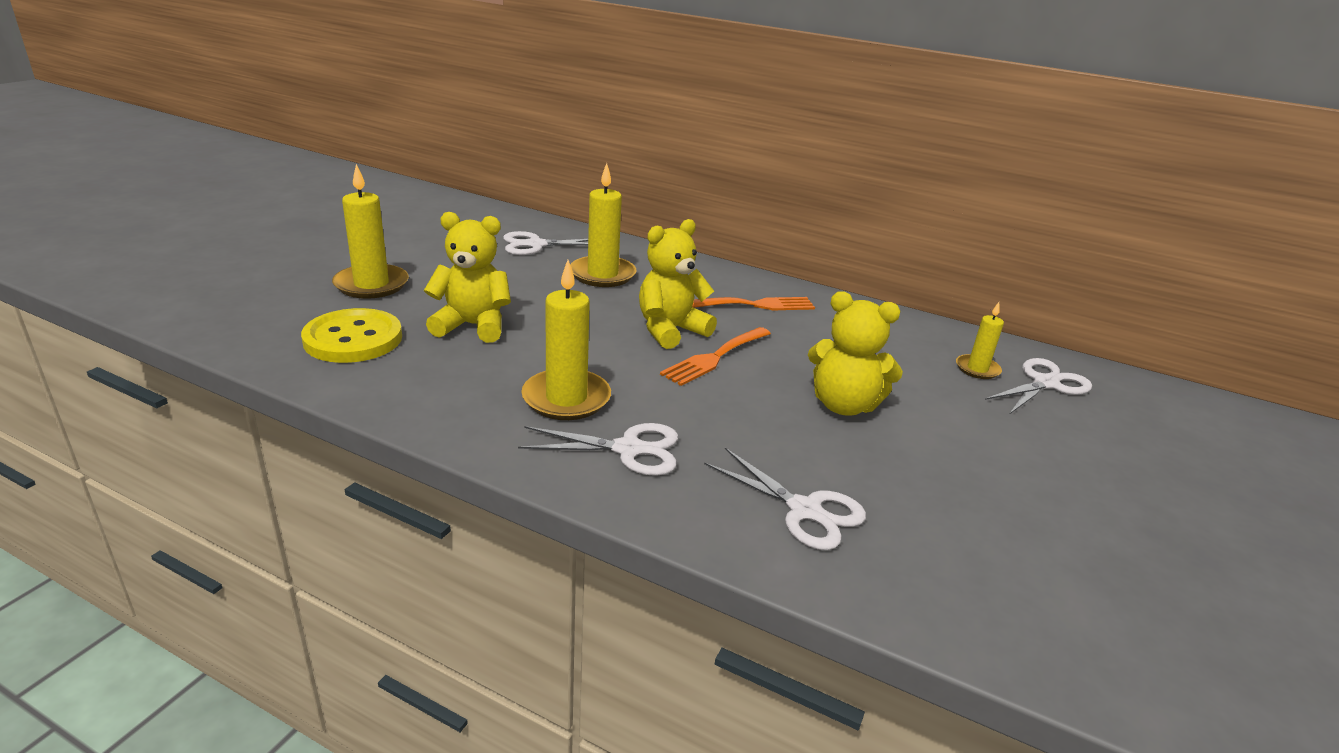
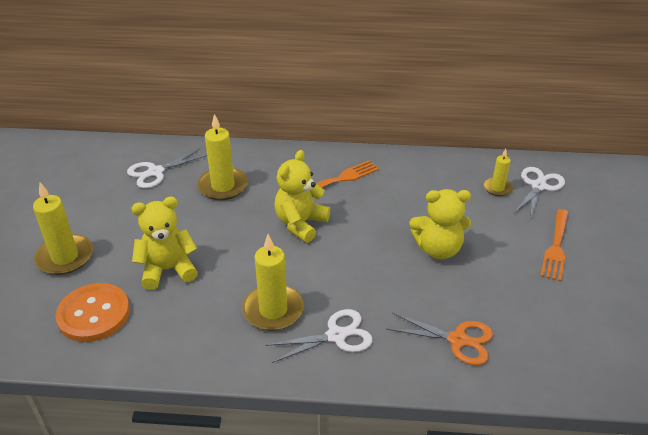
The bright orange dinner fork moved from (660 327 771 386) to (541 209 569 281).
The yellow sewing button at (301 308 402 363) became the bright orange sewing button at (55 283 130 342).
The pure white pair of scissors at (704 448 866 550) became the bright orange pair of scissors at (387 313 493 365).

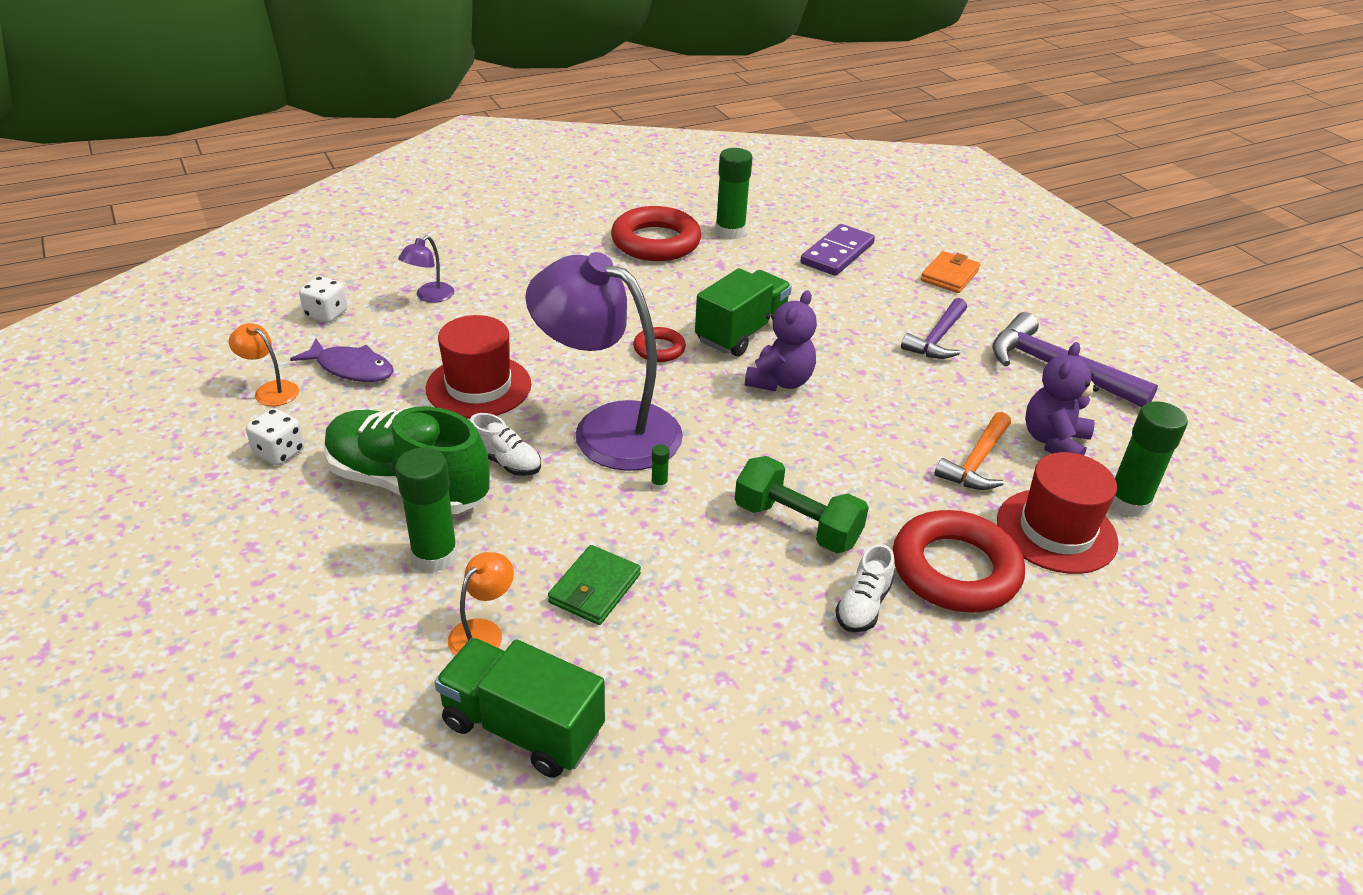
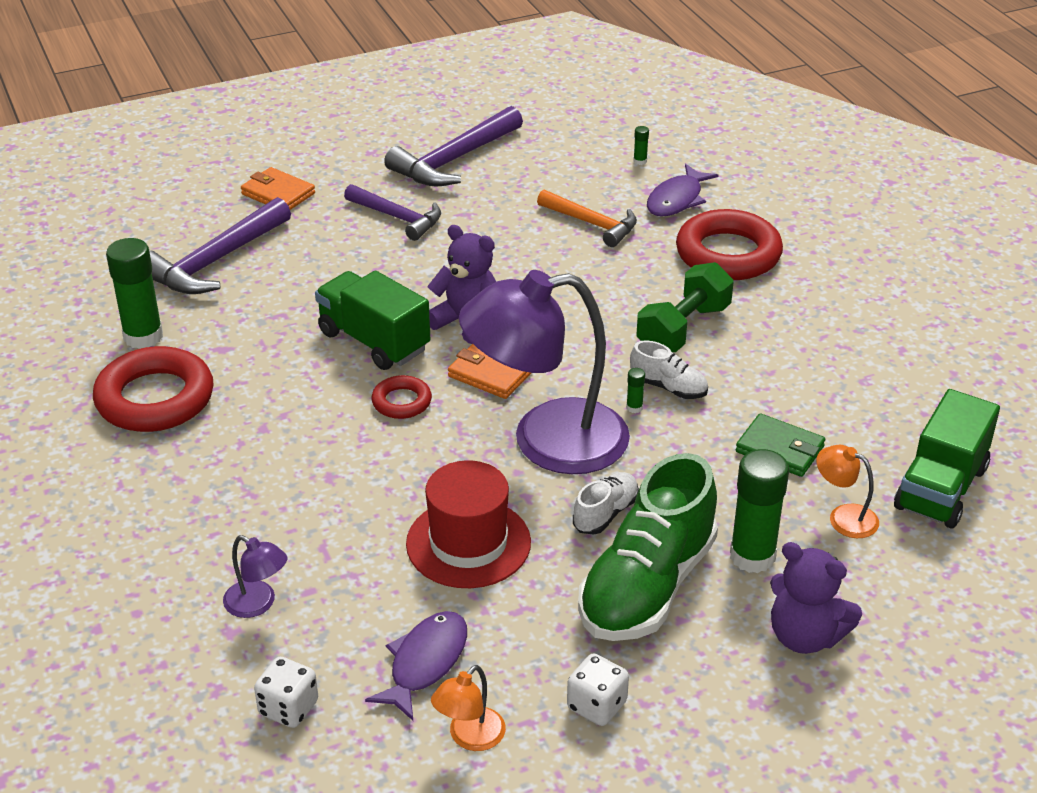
The bright orange wallet at (448 344 531 399) appeared.
The pure white sneaker moved from (835 544 895 632) to (630 341 708 399).
The royal purple stuffed bear moved from (1025 342 1099 455) to (770 542 862 654).
The royal purple domino at (800 224 875 276) was replaced by the royal purple carpenter's hammer at (149 197 291 294).
The crimson top hat at (997 452 1119 574) was replaced by the royal purple fish at (647 164 718 217).
The royal purple reading lamp at (525 252 683 471) turned 45 degrees clockwise.
The green glue stick at (1110 401 1188 517) changed to 0.40 times the size.

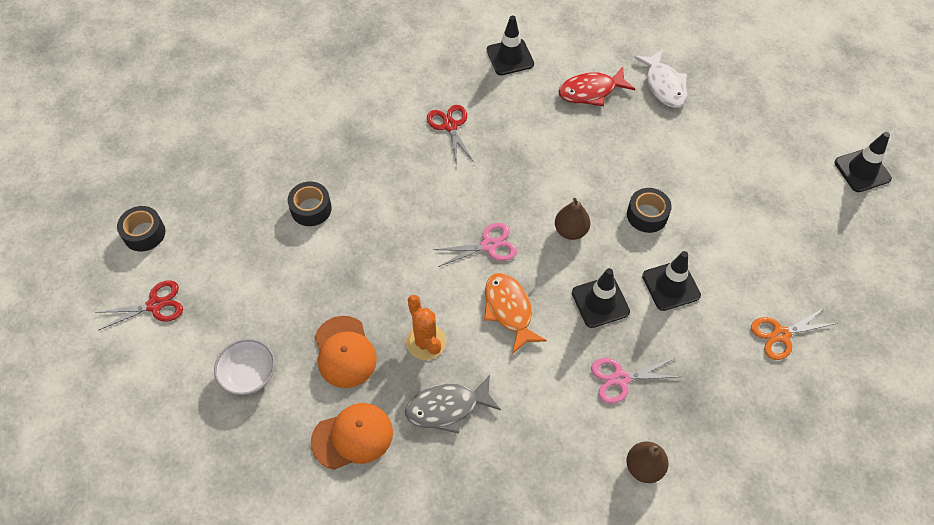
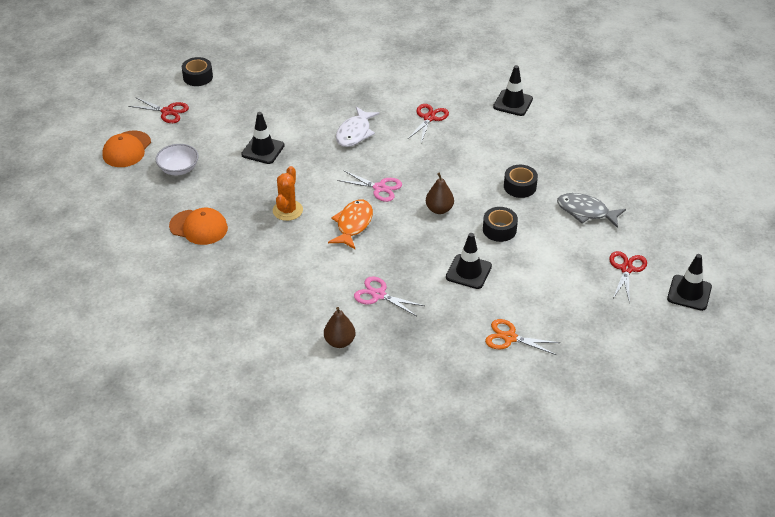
The crimson fish at (558 67 635 106) disappeared.
The crimson pair of scissors at (609 251 647 303) appeared.
The jet-black sticky tape moved from (288 182 332 226) to (504 165 538 198).
The bright orange peaked cap moved from (315 316 377 388) to (102 131 151 167).
The grey fish moved from (405 375 501 434) to (557 193 626 228).
The jet-black traffic cone moved from (572 268 630 328) to (241 112 285 164).
The pure white fish moved from (634 49 688 108) to (336 107 380 147).

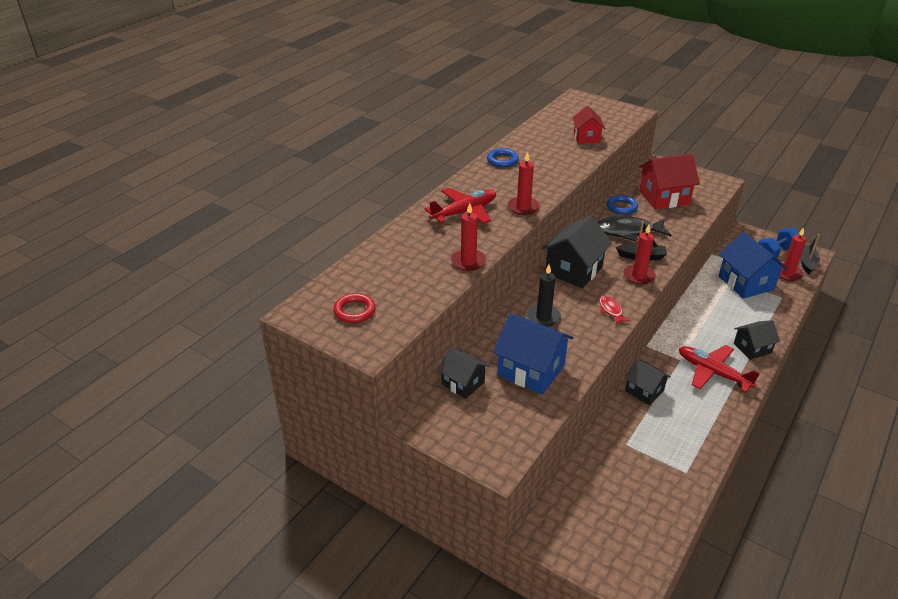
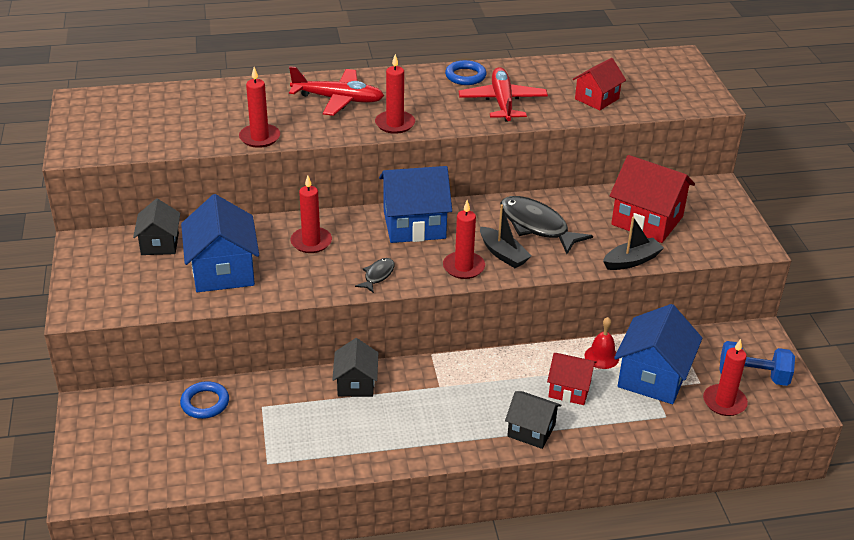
The crimson ring at (333 293 376 323) disappeared.
The crimson toy house at (547 353 597 405) appeared.
The crimson bell at (585 317 619 369) appeared.
The cobalt ring moved from (607 195 638 215) to (180 381 229 419).
The crimson aeroplane moved from (679 345 760 393) to (459 67 548 121).
The jet-black boat moved from (800 234 820 275) to (603 217 664 270).
The jet-black pillar candle at (527 265 561 327) became the crimson pillar candle at (291 176 332 253).
The jet-black toy house at (542 215 612 288) became the cobalt toy house at (379 166 452 243).
The crimson fish at (599 296 631 324) became the jet-black fish at (355 258 394 293).

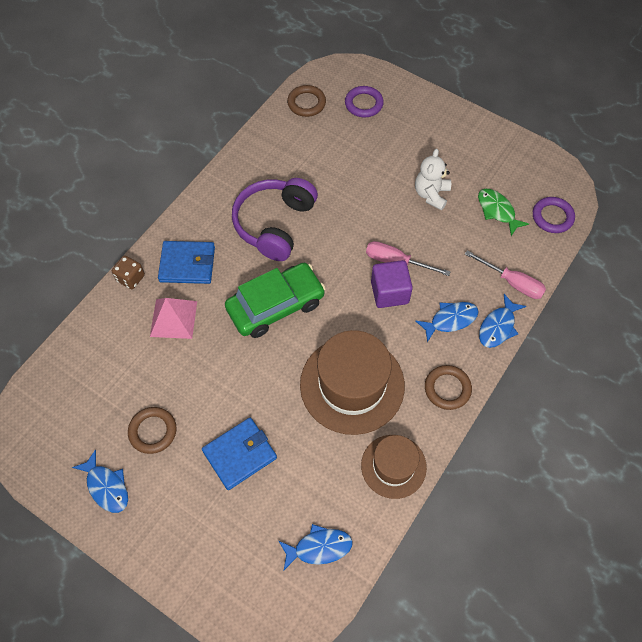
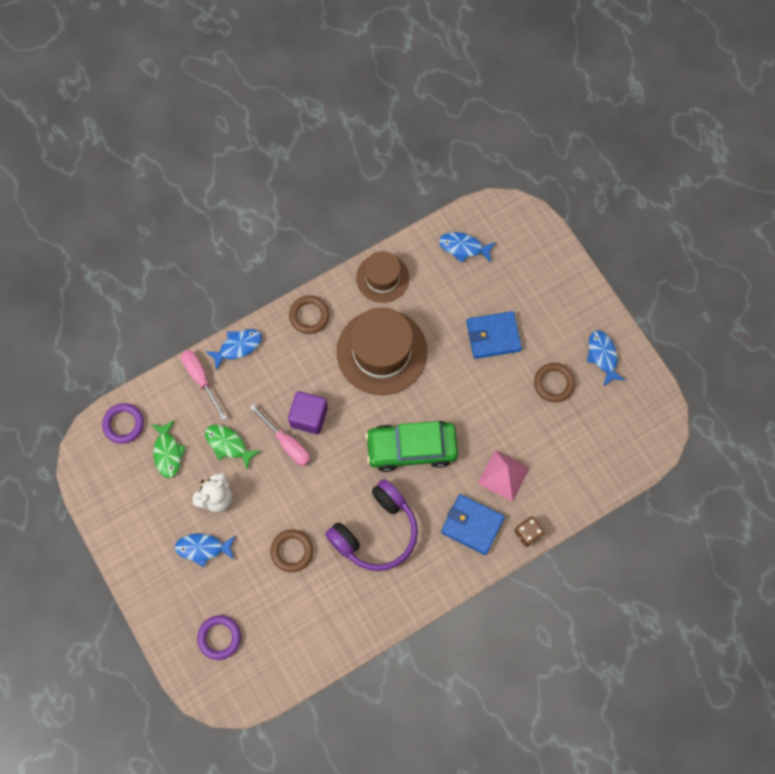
The green fish at (205 425 261 469) appeared.
The russet ring moved from (287 85 326 117) to (270 529 313 572).
The cobalt fish moved from (416 302 479 342) to (175 533 235 567).

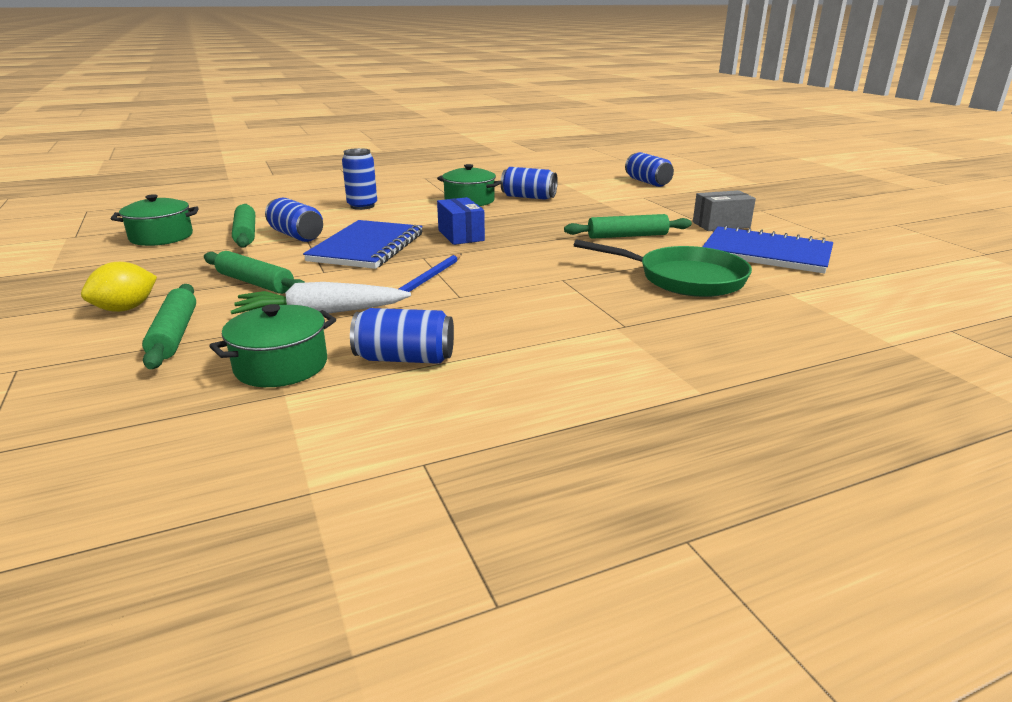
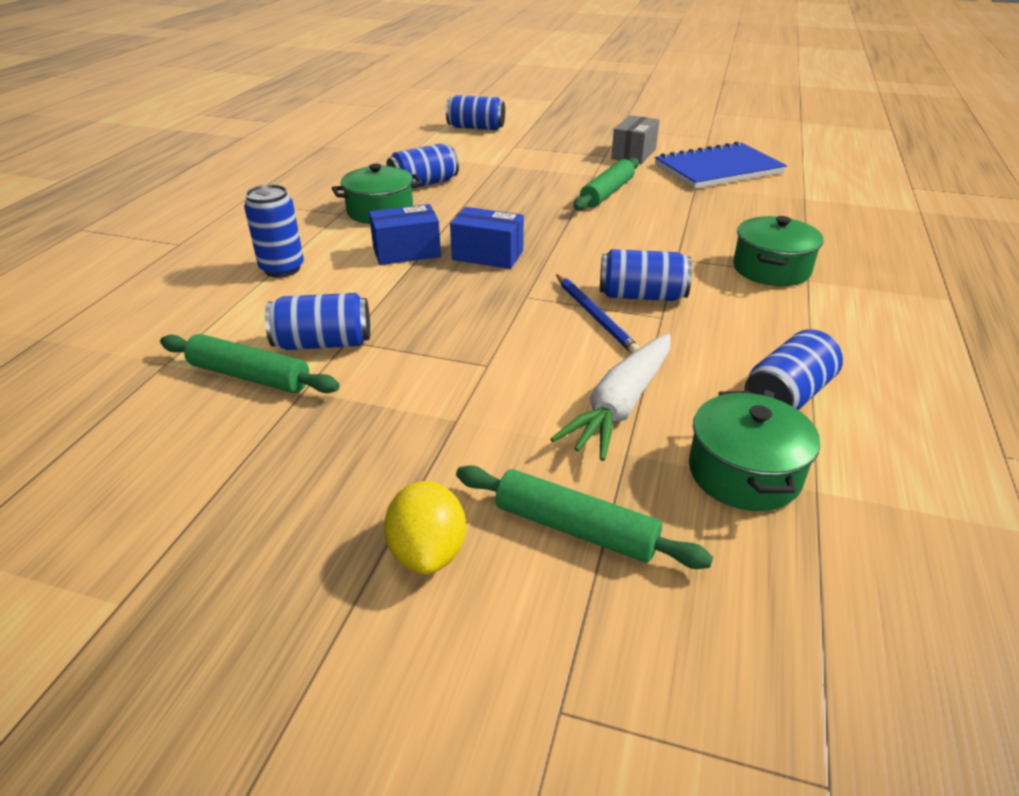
The green rolling pin at (204 251 305 294) disappeared.
The cobalt exercise book at (303 220 423 269) disappeared.
The green skillet at (574 239 752 297) disappeared.
The cobalt box at (369 204 441 265) appeared.
The cobalt soda can at (600 249 692 301) appeared.
The green pot moved from (111 194 198 246) to (733 216 823 286).

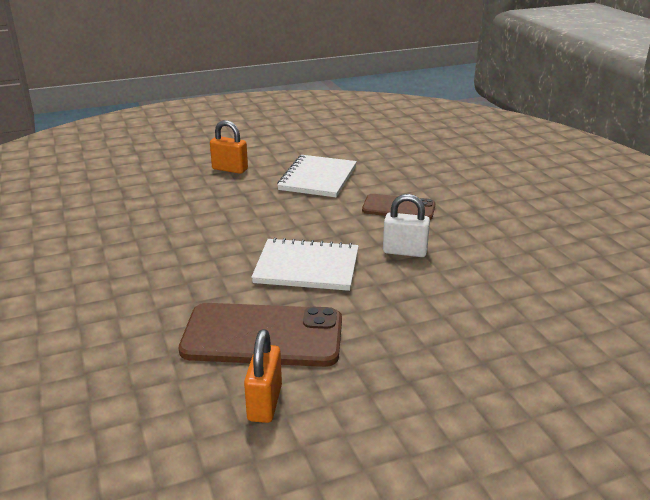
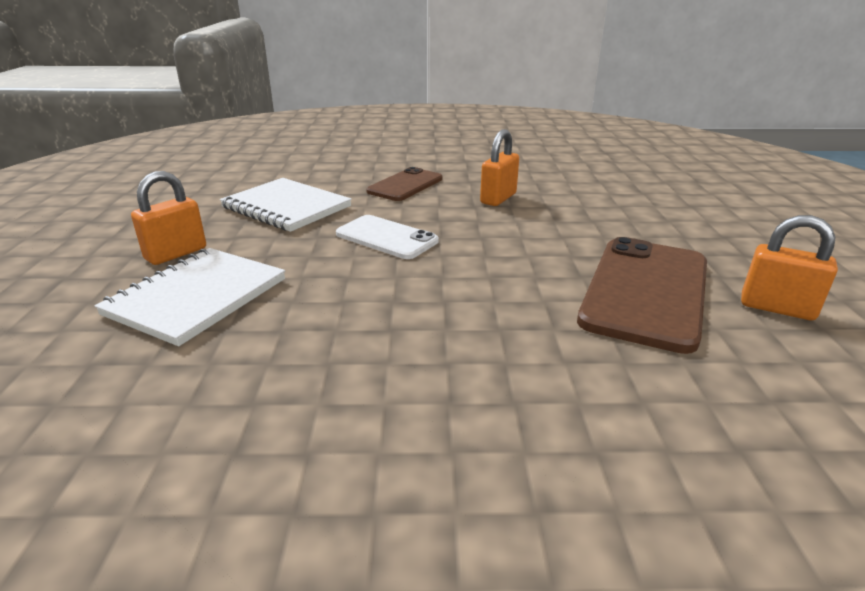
The pure white phone at (336 215 439 259) appeared.
The pure white exercise book moved from (251 237 359 291) to (95 248 285 346).
The pure white padlock at (383 194 430 257) became the bright orange padlock at (480 129 519 206).

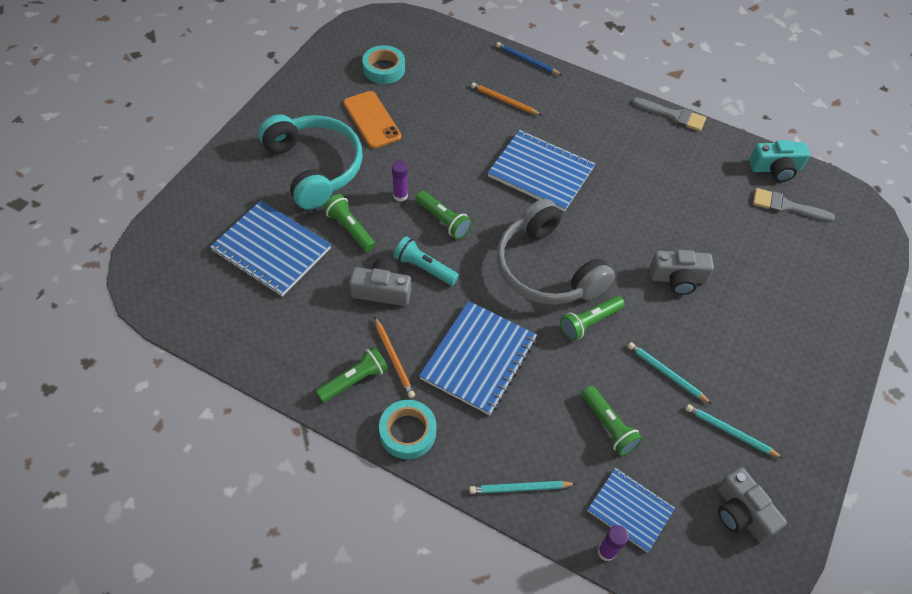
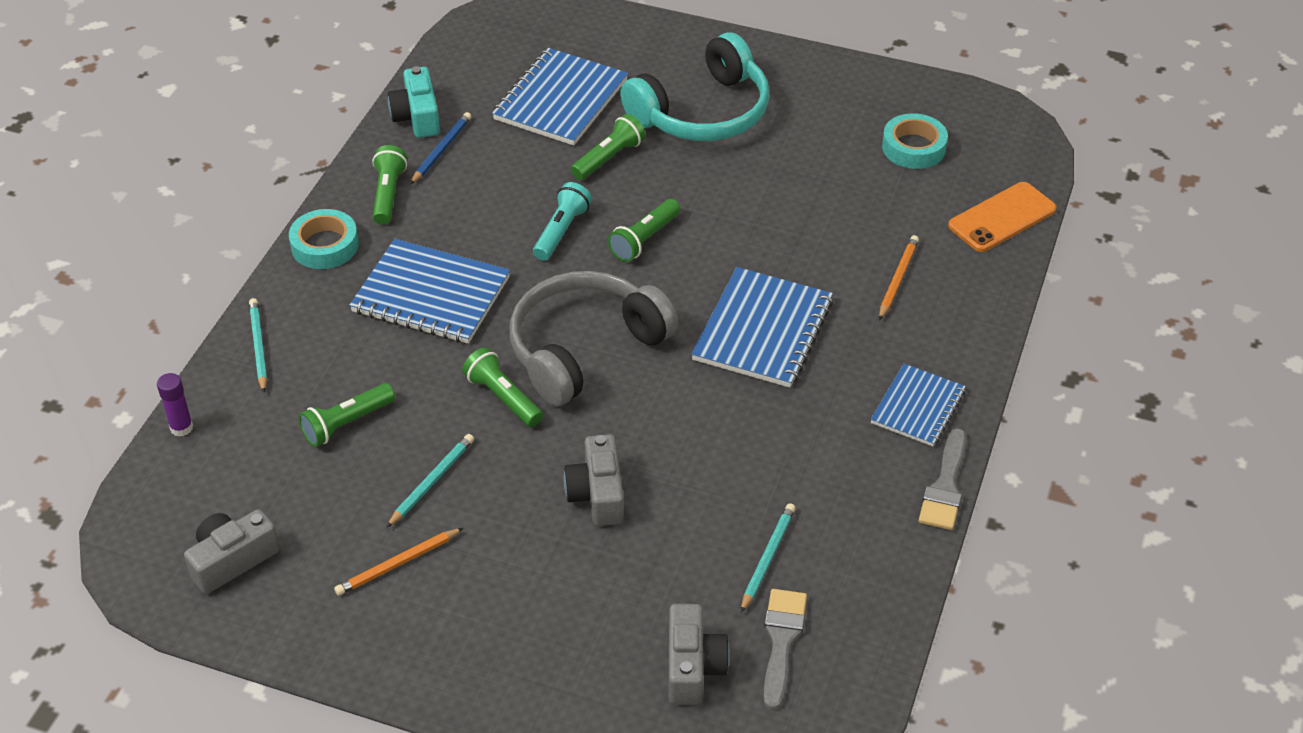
The royal purple glue stick at (392 160 408 202) disappeared.
The bright orange phone moved from (343 91 401 148) to (948 182 1057 252).
The grey photo camera moved from (349 259 411 306) to (668 604 730 705).
The bright orange pencil moved from (374 317 415 398) to (334 528 463 596).
The cobalt pencil moved from (496 42 562 75) to (410 112 471 184).
The cobalt exercise book moved from (588 468 675 553) to (871 364 966 447).
The aqua pencil moved from (686 404 783 458) to (741 503 796 612).
The aqua photo camera moved from (749 140 810 182) to (388 66 440 138).
The green pocket torch at (316 346 388 403) turned 135 degrees counterclockwise.

